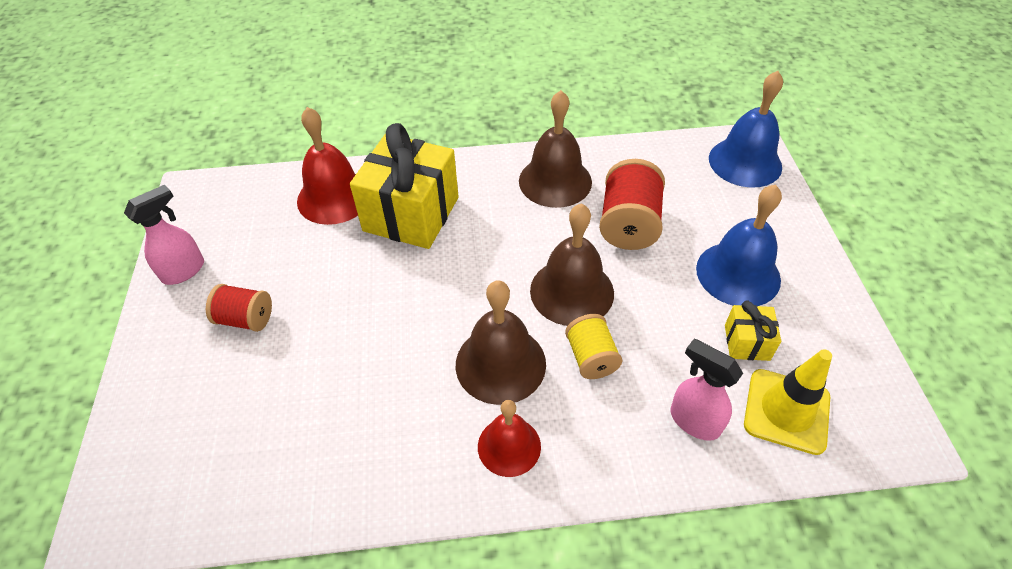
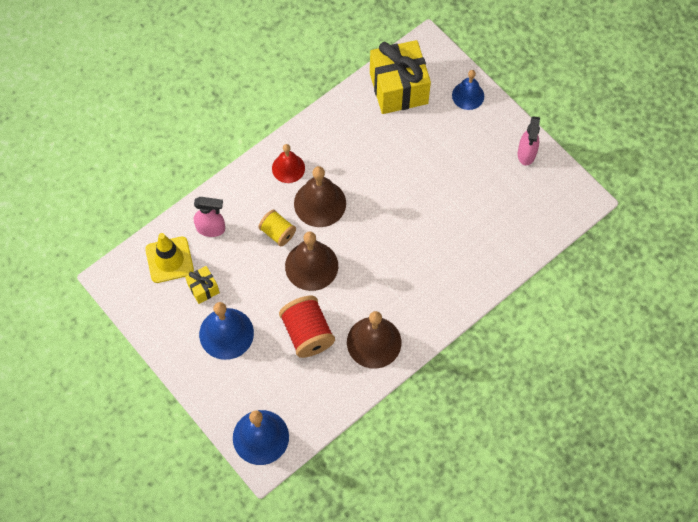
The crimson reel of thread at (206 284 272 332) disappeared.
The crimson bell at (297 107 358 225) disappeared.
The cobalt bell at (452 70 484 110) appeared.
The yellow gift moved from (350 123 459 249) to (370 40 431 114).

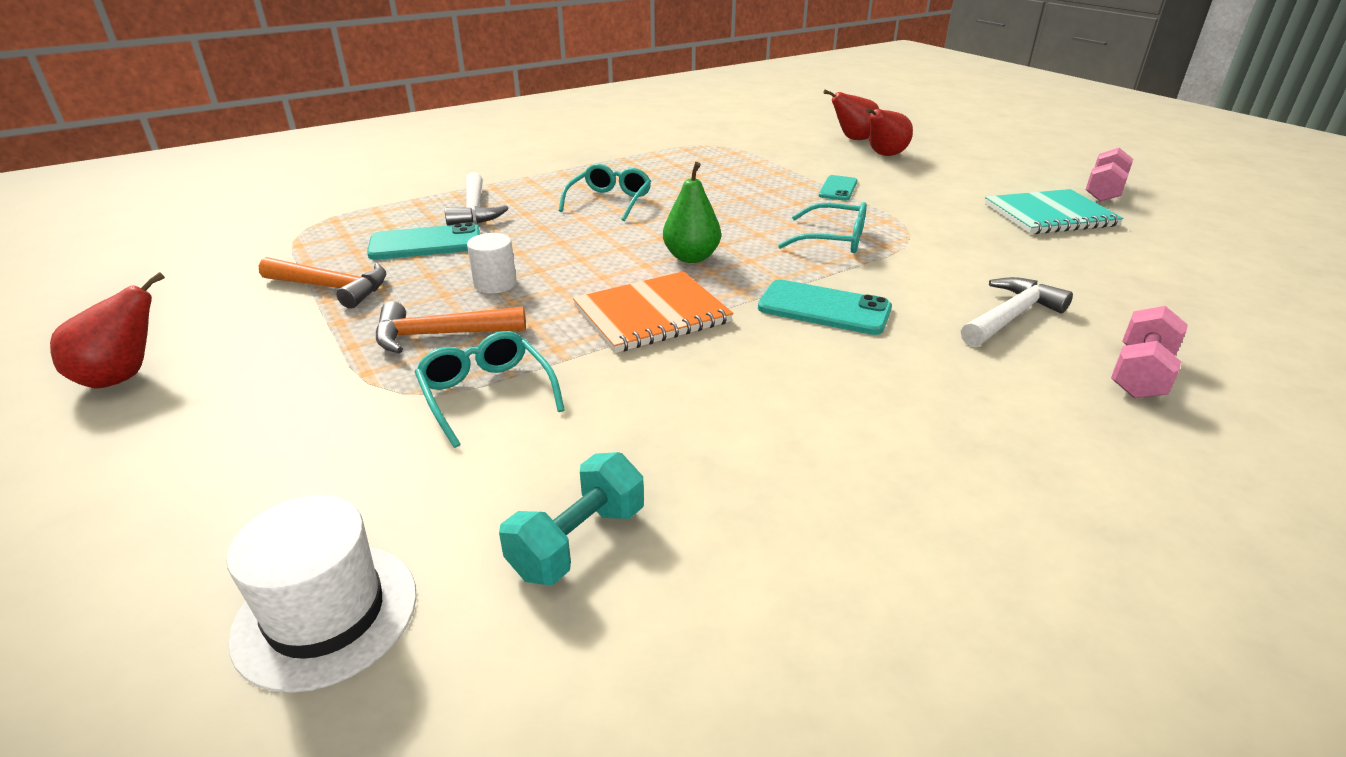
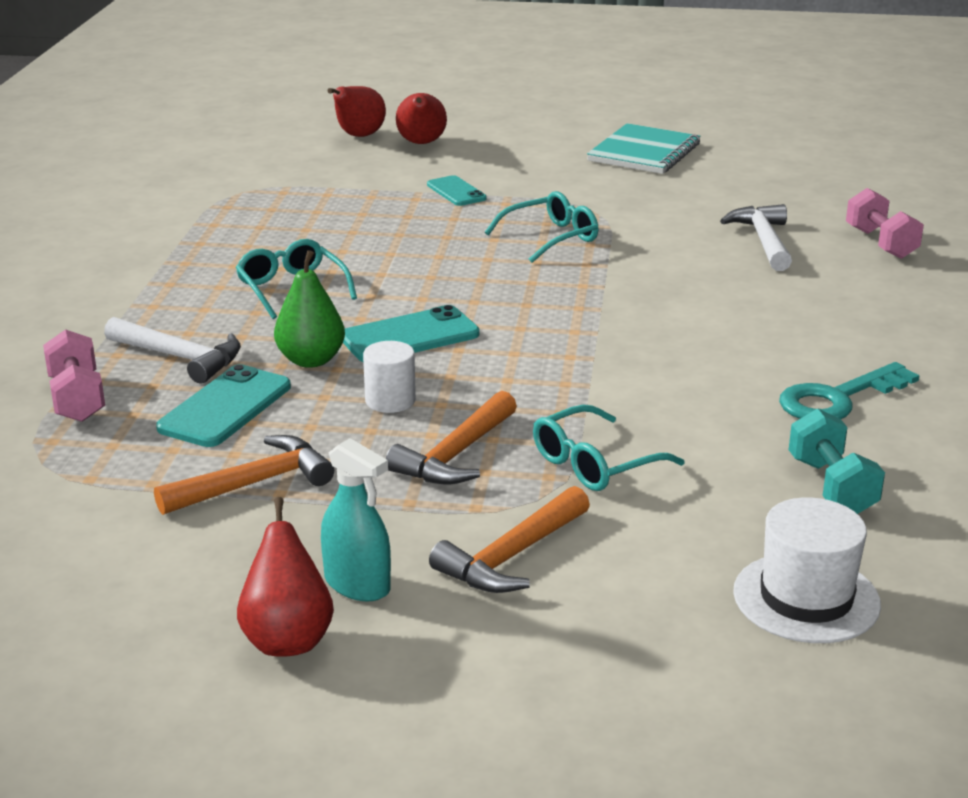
The bright orange exercise book at (573 271 734 353) disappeared.
The aqua spray bottle at (321 438 391 602) appeared.
The bright orange carpenter's hammer at (429 486 590 593) appeared.
The aqua door key at (779 362 920 419) appeared.
The green pear fruit moved from (663 162 721 263) to (274 250 345 368).
The aqua phone moved from (758 280 892 335) to (343 305 480 362).
The pink free weight moved from (1086 148 1133 202) to (43 329 105 422).
The aqua eyeglasses at (415 331 565 448) turned 45 degrees counterclockwise.

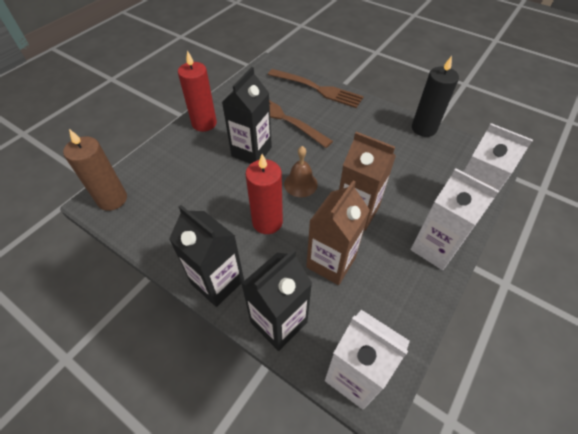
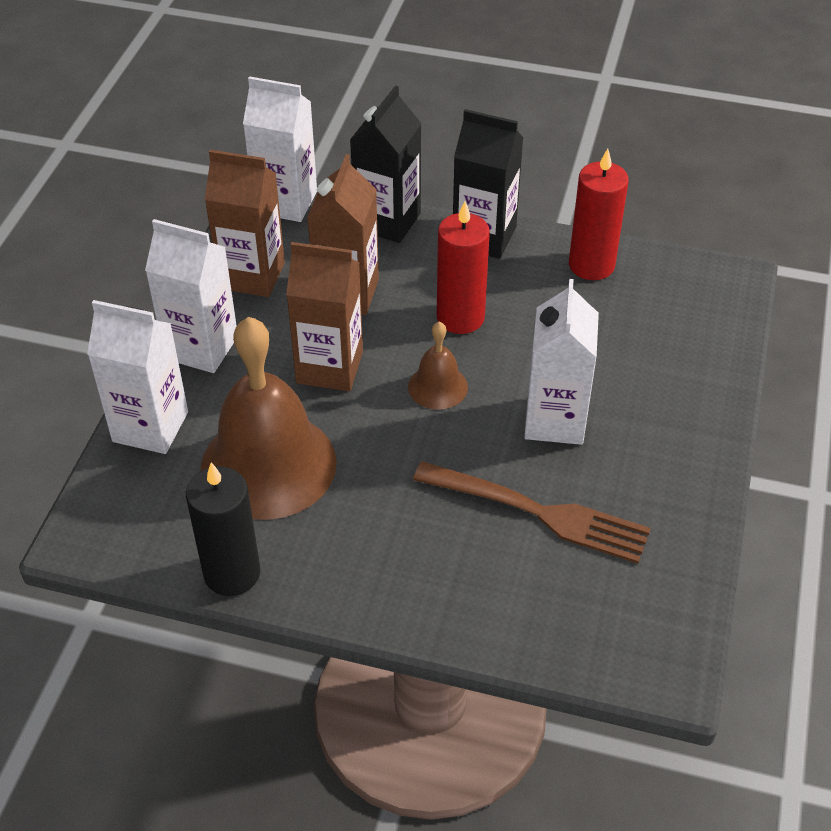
The russet pillar candle at (63 129 127 211) disappeared.
The russet dinner fork at (268 69 364 108) disappeared.
The russet bell at (201 317 337 520) appeared.
The russet milk carton at (205 150 285 297) appeared.
The crimson pillar candle moved from (178 50 217 132) to (569 148 629 280).
The jet-black milk carton at (222 67 272 164) became the pure white milk carton at (524 279 599 445).

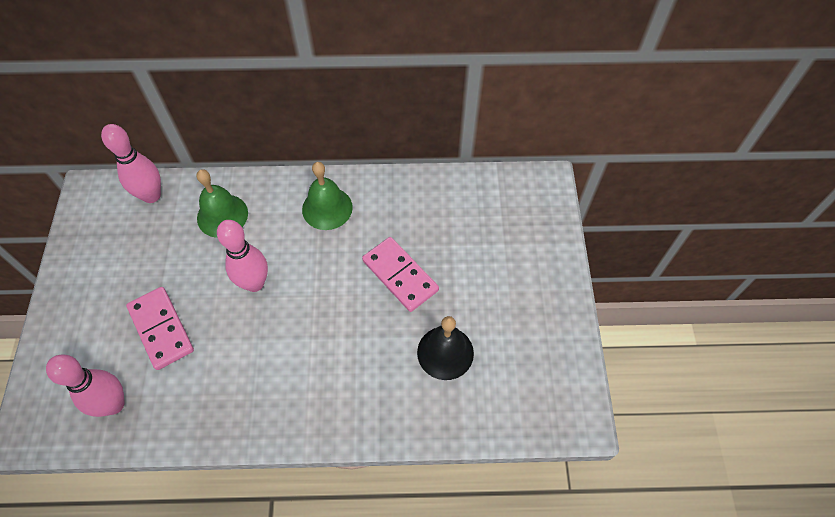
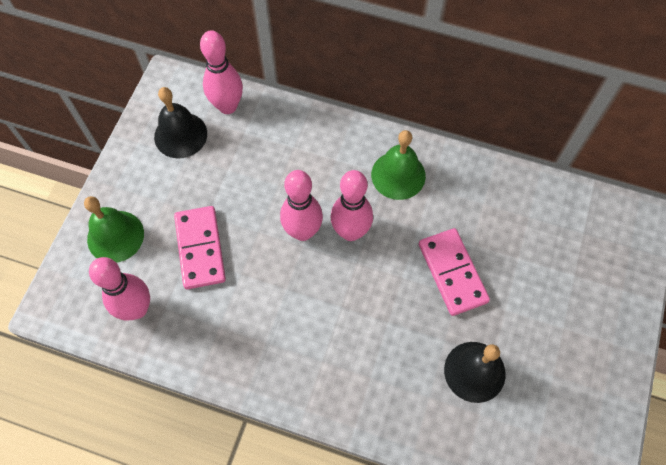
The jet-black bell at (154 87 207 158) appeared.
The pink skittle at (331 170 373 241) appeared.
The green bell moved from (196 169 248 238) to (84 196 144 263).

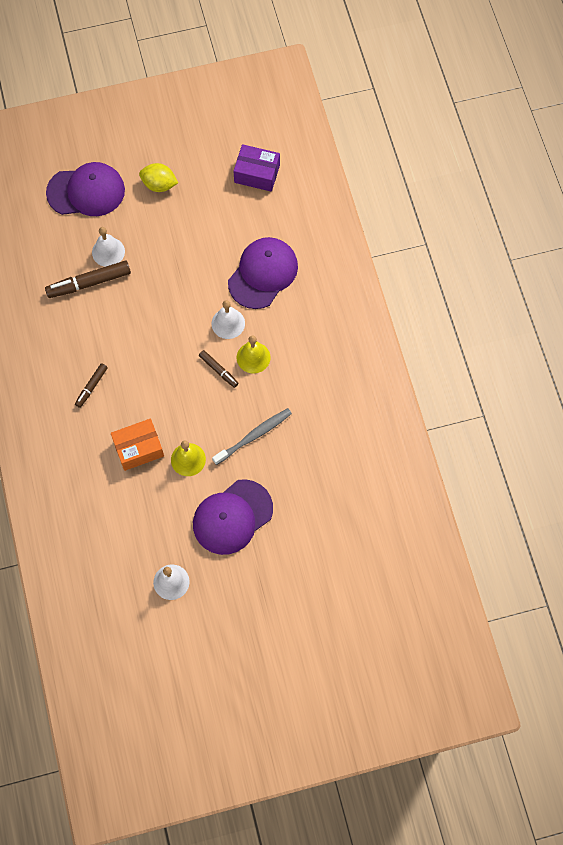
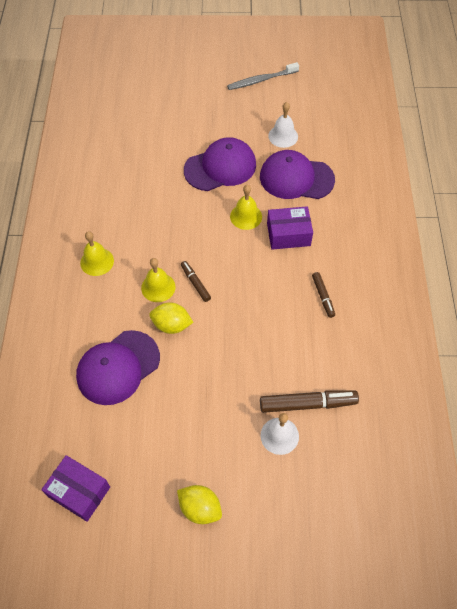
The yellow bell at (80 231 114 276) appeared.
The royal purple peaked cap moved from (46 162 125 216) to (260 150 335 199).
The grey tooth brush moved from (212 408 292 465) to (227 62 299 90).
The pure white bell at (212 300 245 339) was replaced by the yellow toy lemon at (149 302 193 334).
The bright orange box at (111 419 164 471) became the royal purple box at (267 206 313 250).
The russet felt pen at (75 363 108 408) turned 120 degrees clockwise.

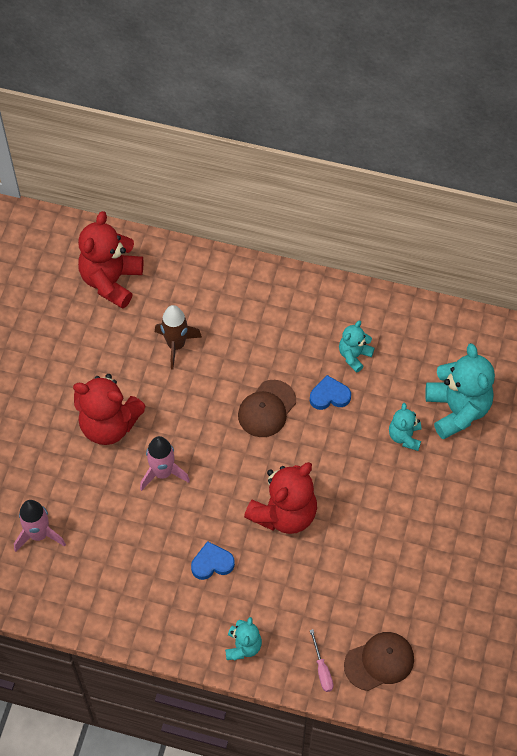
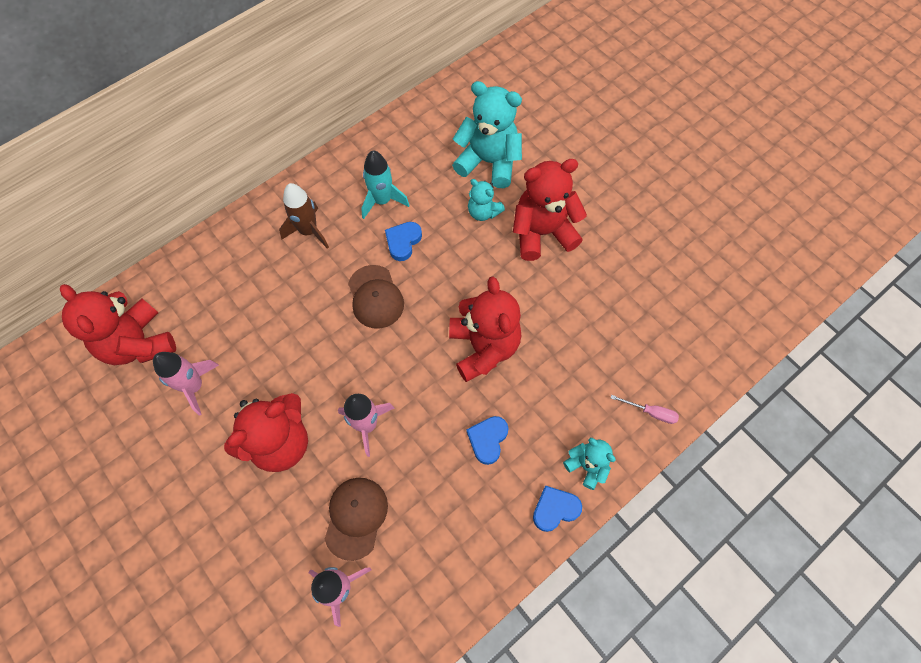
The pink toy rocket at (153 352 219 416) appeared.
The crimson stuffed bear at (513 159 587 261) appeared.
The cobalt love heart at (533 486 582 532) appeared.
The russet toy rocket moved from (155 305 202 369) to (279 183 329 249).
The russet peaked cap moved from (344 632 414 691) to (325 478 388 561).
The aqua stuffed bear at (339 321 375 373) was replaced by the aqua toy rocket at (361 150 409 219).

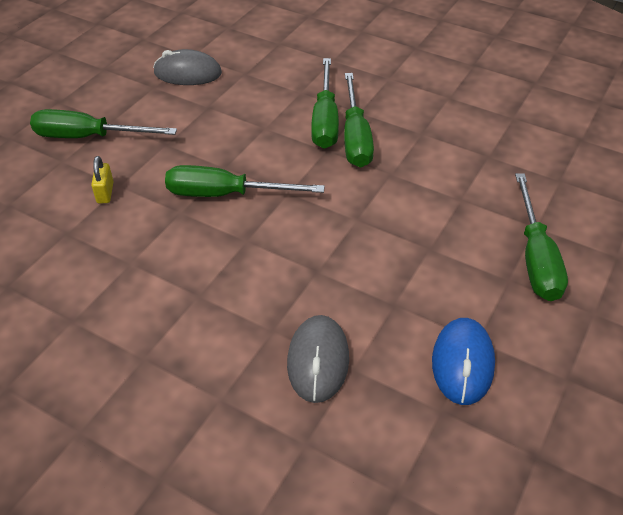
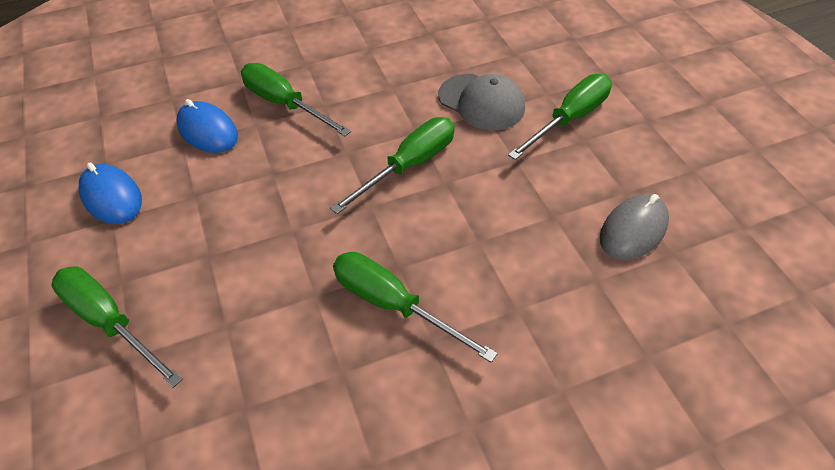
The green hand screwdriver moved from (311 58 339 149) to (241 63 351 136).
The yellow padlock at (91 156 114 204) was replaced by the grey peaked cap at (438 74 525 130).
The grey mouse at (287 315 349 403) became the cobalt mouse at (176 99 238 153).

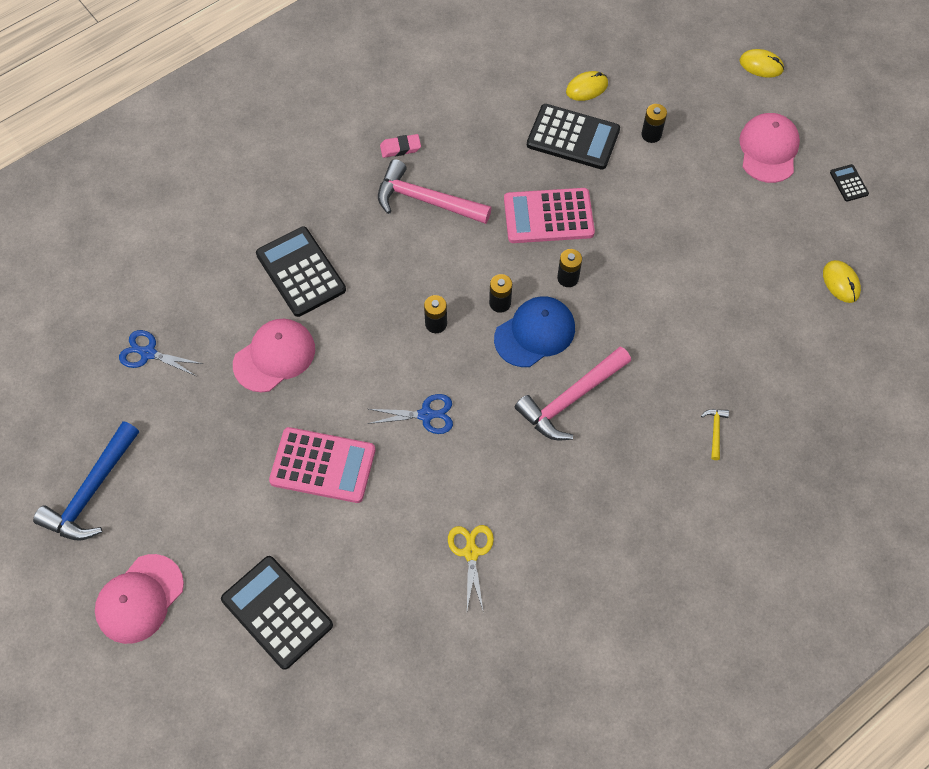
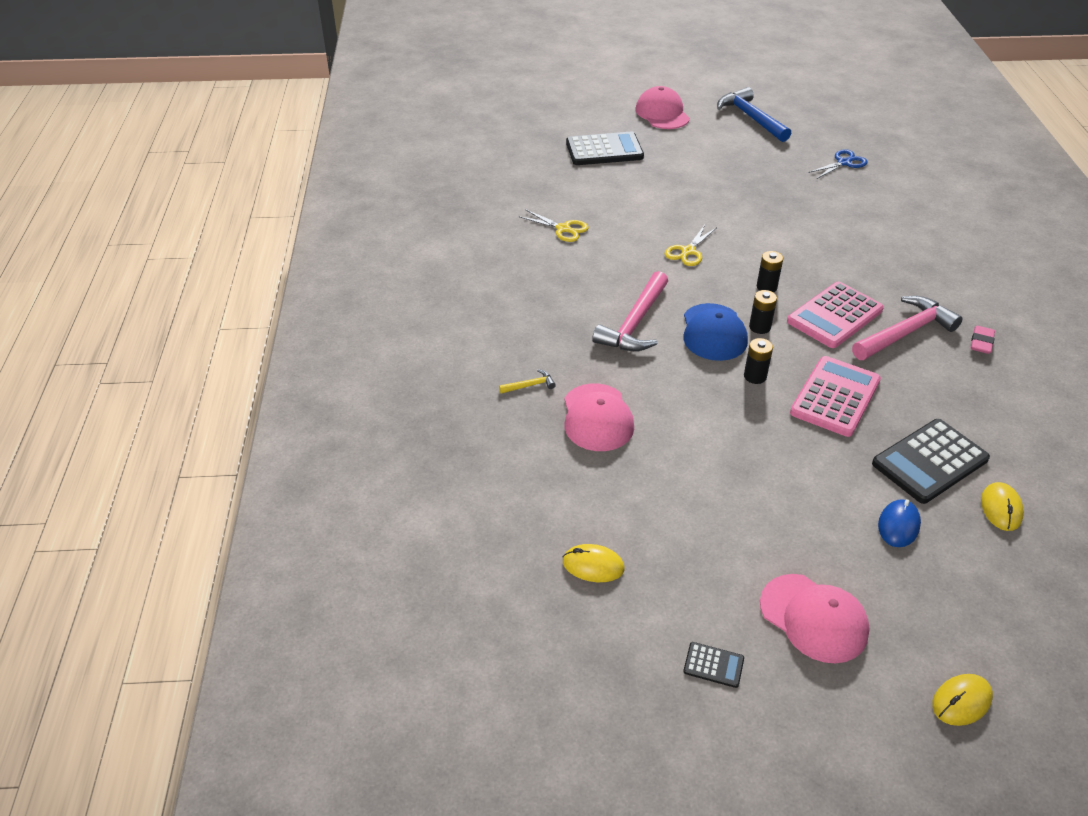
The jet-black adding machine at (256 227 346 317) disappeared.
The pink peaked cap moved from (233 319 315 392) to (564 383 634 451).
The pink adding machine moved from (269 427 376 503) to (787 281 884 348).
The jet-black power cell at (641 104 667 143) was replaced by the cobalt mouse at (878 499 921 547).
The cobalt pair of scissors at (368 394 453 434) became the yellow pair of scissors at (665 225 717 266).
The pink carpenter's hammer at (515 346 631 440) turned 150 degrees counterclockwise.
The yellow carpenter's hammer at (701 409 729 460) turned 60 degrees counterclockwise.

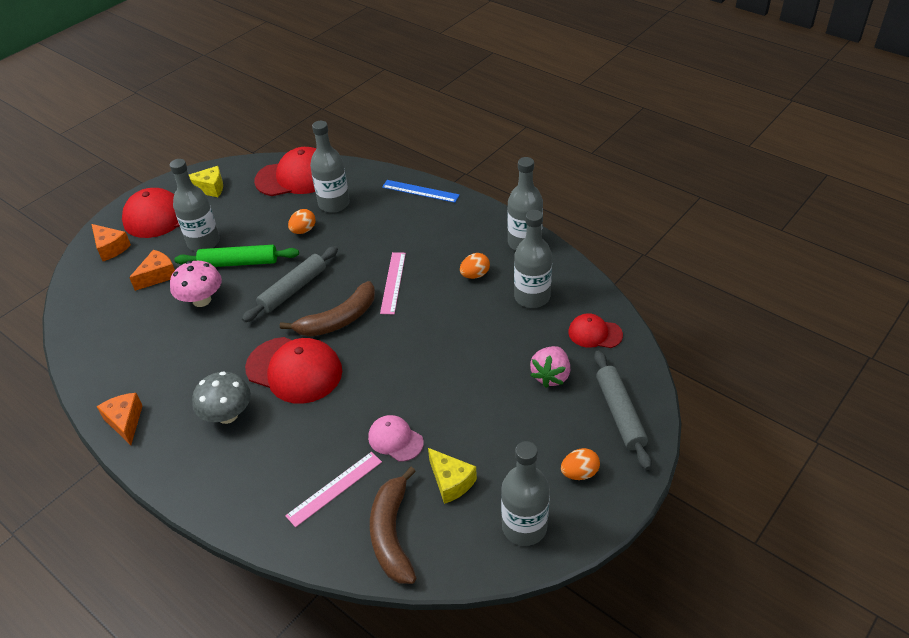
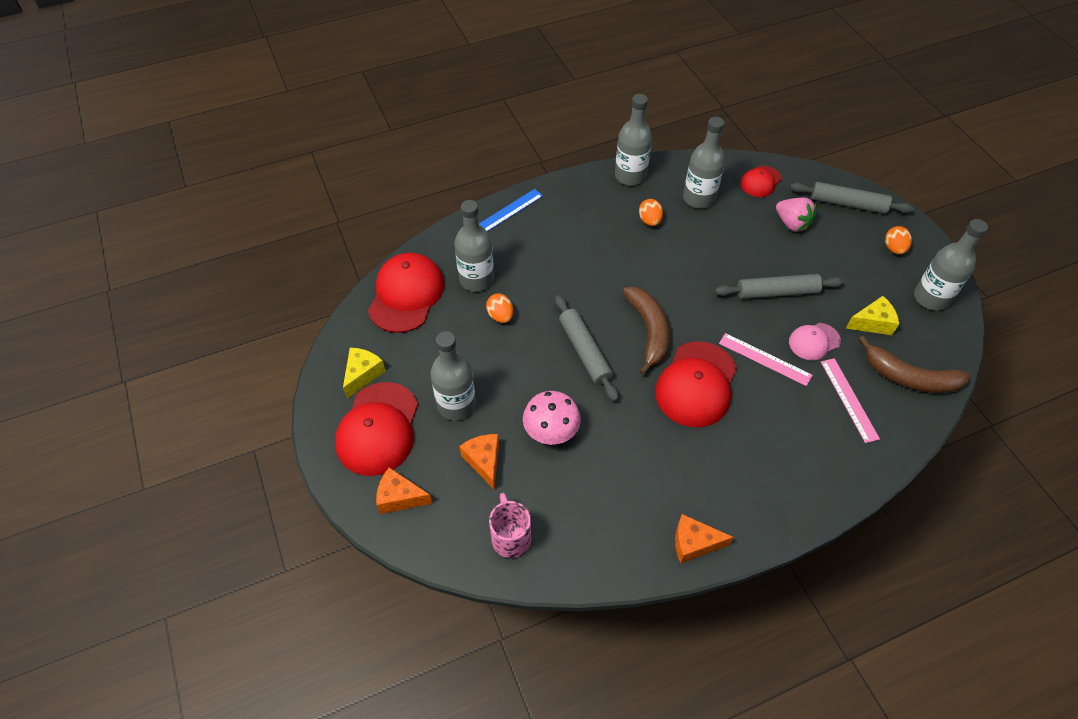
The green rolling pin at (174 245 299 267) disappeared.
The grey mushroom at (192 371 251 424) disappeared.
The pink tea mug at (489 493 531 558) appeared.
The grey rolling pin at (715 274 844 299) appeared.
The pink straightedge moved from (380 252 406 314) to (719 333 812 386).
The bright orange piece of cheese at (92 224 131 261) turned 150 degrees counterclockwise.
The crimson peaked cap at (245 337 342 404) turned 150 degrees clockwise.

